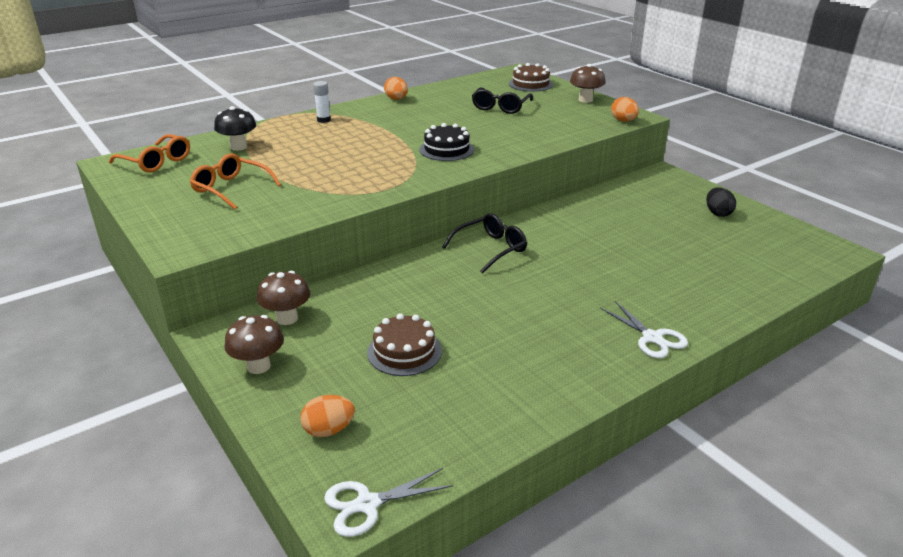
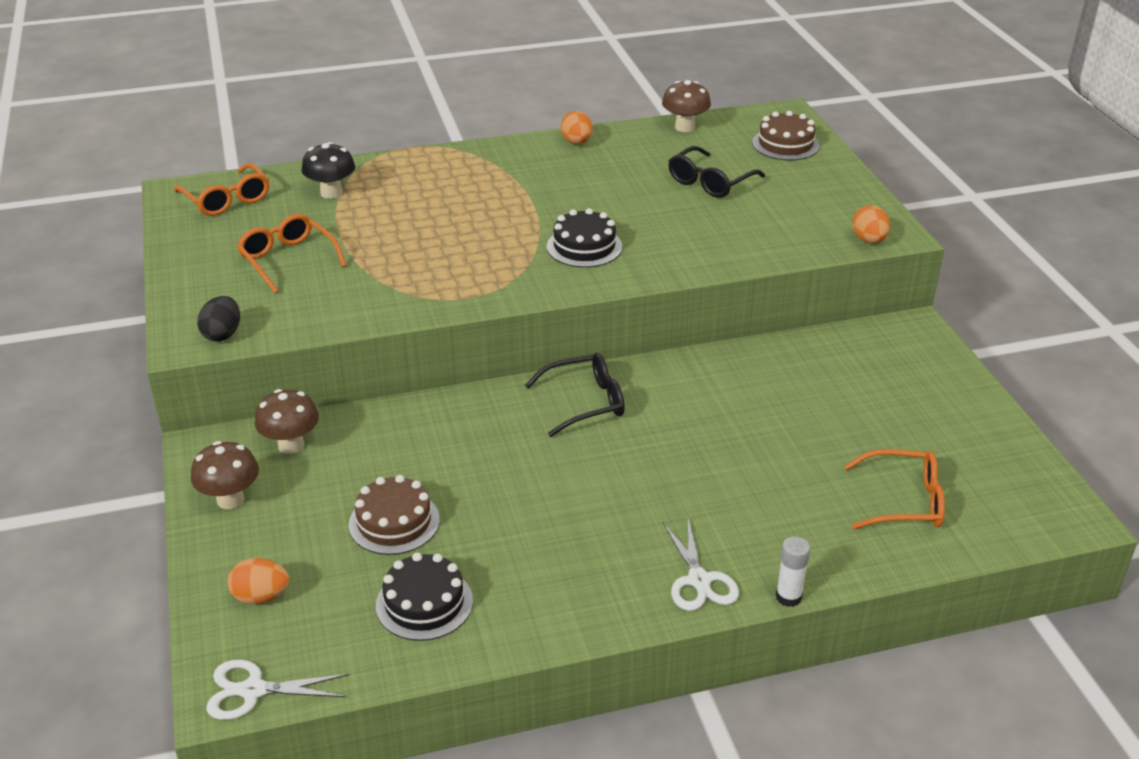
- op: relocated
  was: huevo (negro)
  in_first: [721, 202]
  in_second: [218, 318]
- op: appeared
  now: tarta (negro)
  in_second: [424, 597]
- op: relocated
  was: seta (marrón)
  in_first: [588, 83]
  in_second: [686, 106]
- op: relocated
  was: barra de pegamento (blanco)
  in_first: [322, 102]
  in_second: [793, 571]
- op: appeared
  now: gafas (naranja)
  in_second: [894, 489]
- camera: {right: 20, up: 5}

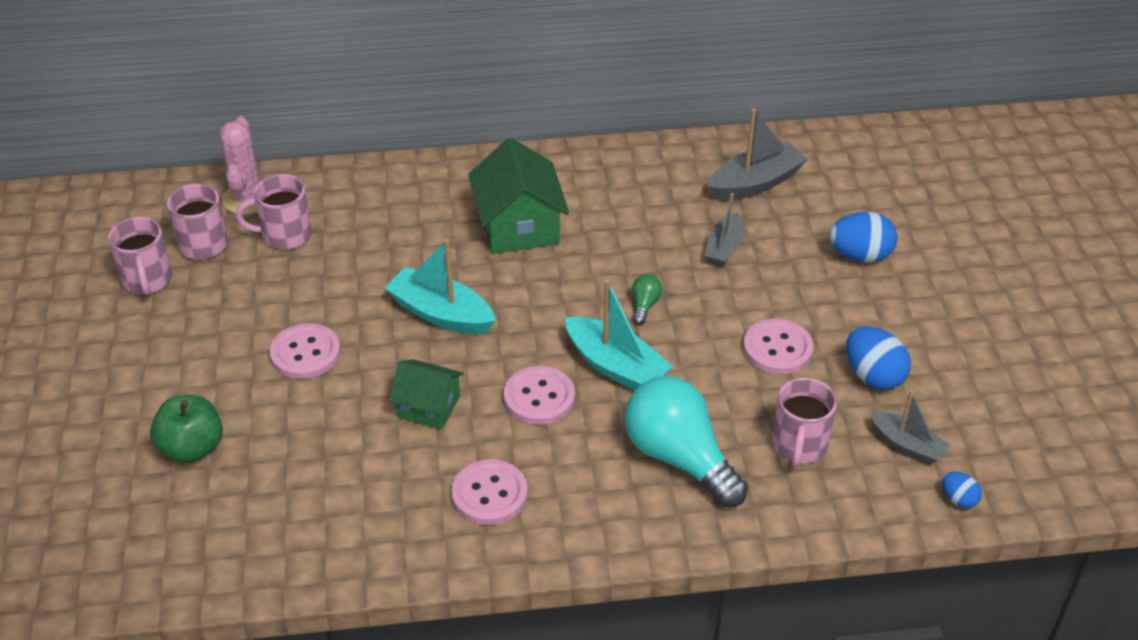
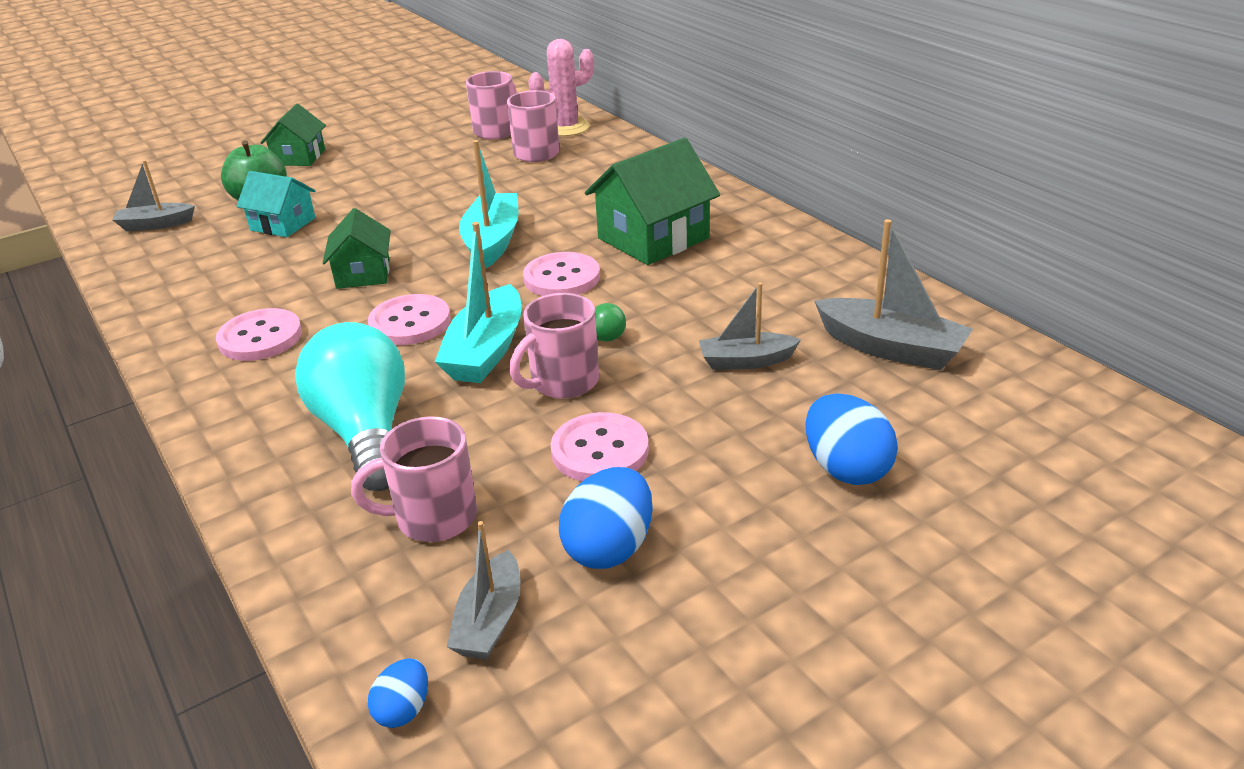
- op: appeared
  now: barco (gris)
  in_second: [154, 195]
- op: appeared
  now: casa (turquesa)
  in_second: [276, 204]
- op: appeared
  now: casa (verde)
  in_second: [293, 135]
- op: spun
  was: bombilla (turquesa)
  in_first: [686, 441]
  in_second: [350, 406]
  clockwise: -45
- op: relocated
  was: taza (rosa)
  in_first: [140, 256]
  in_second: [554, 346]
- op: relocated
  was: botón (rosa)
  in_first: [305, 351]
  in_second: [561, 274]
- camera: {right: 65, up: -10}

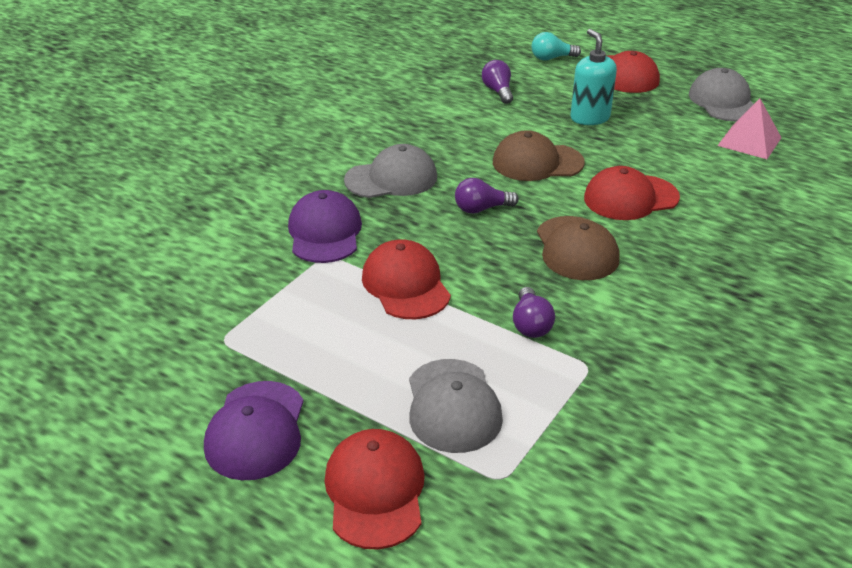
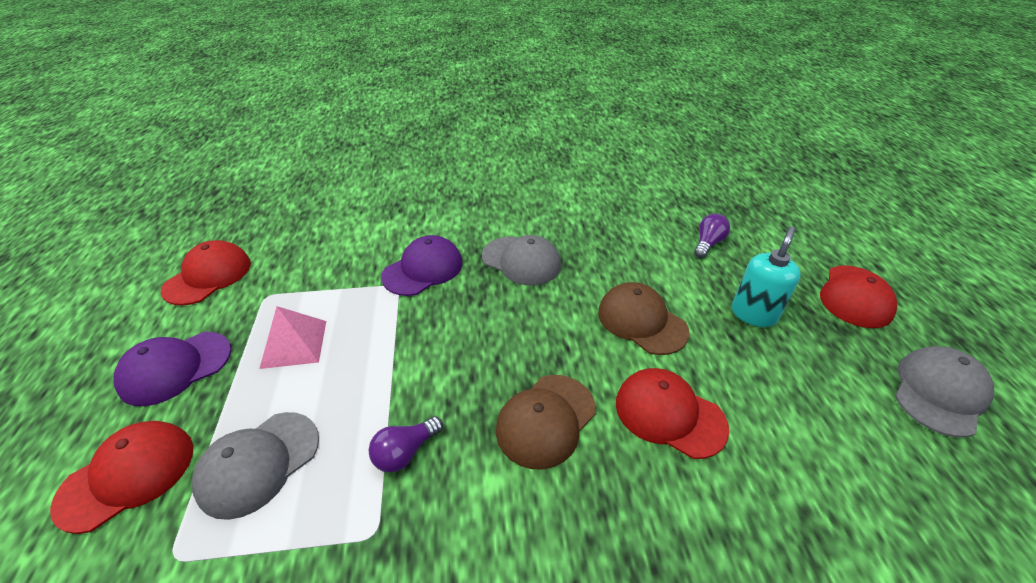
- op: relocated
  was: gorra (rojo)
  in_first: [406, 279]
  in_second: [206, 273]
- op: relocated
  was: pirámide (rosa)
  in_first: [749, 129]
  in_second: [292, 337]
- op: missing
  was: bombilla (morado)
  in_first: [487, 196]
- op: missing
  was: bombilla (turquesa)
  in_first: [556, 46]
- camera: {right: 50, up: 5}

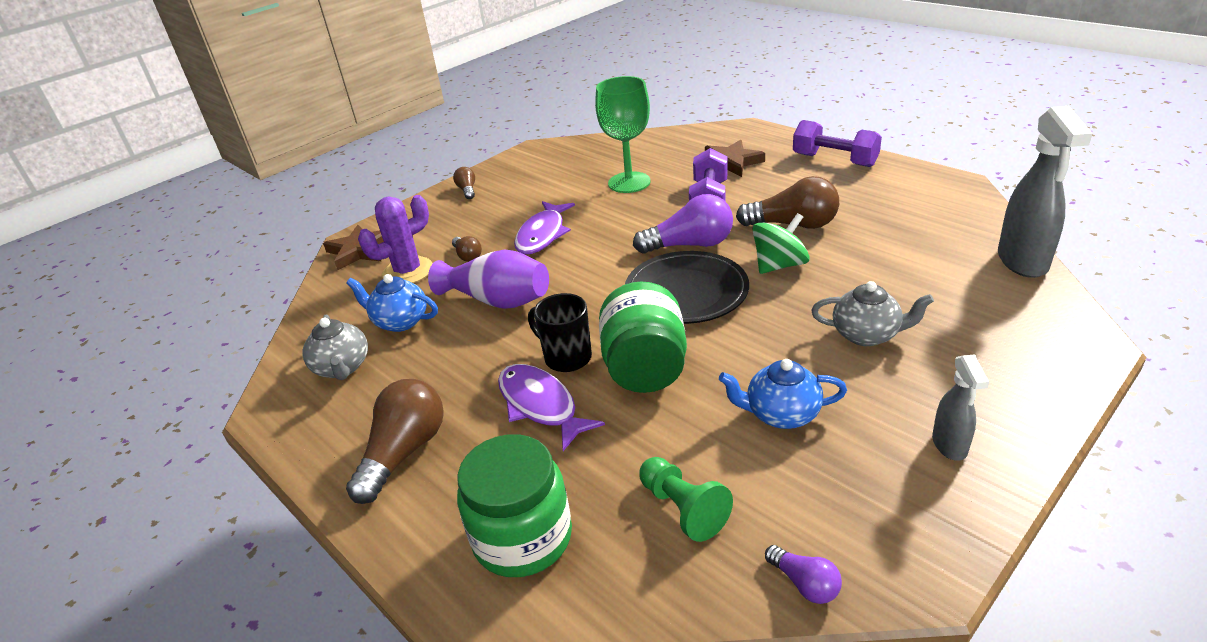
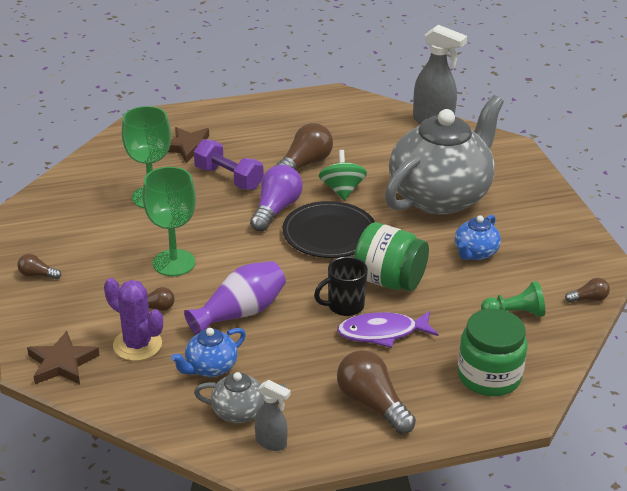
- op: spun
  was: cactus (morado)
  in_first: [395, 239]
  in_second: [133, 319]
  clockwise: -45
- op: exchanged
  was: pez (morado)
  now: copa (verde)
  in_first: [544, 228]
  in_second: [169, 221]
- op: relocated
  was: pulverizador (gris)
  in_first: [960, 407]
  in_second: [273, 415]
- op: size
  was: tetera (gris)
  in_first: [872, 313]
  in_second: [444, 155]
  ratio: 2.41
- op: colour
  was: bombilla (morado)
  now: bombilla (marrón)
  in_first: [803, 574]
  in_second: [587, 290]
- op: missing
  was: mancuerna (morado)
  in_first: [837, 143]
- camera: {right: -65, up: 0}

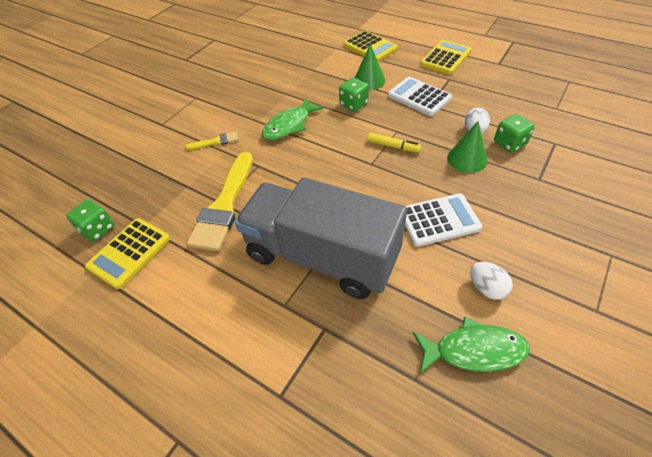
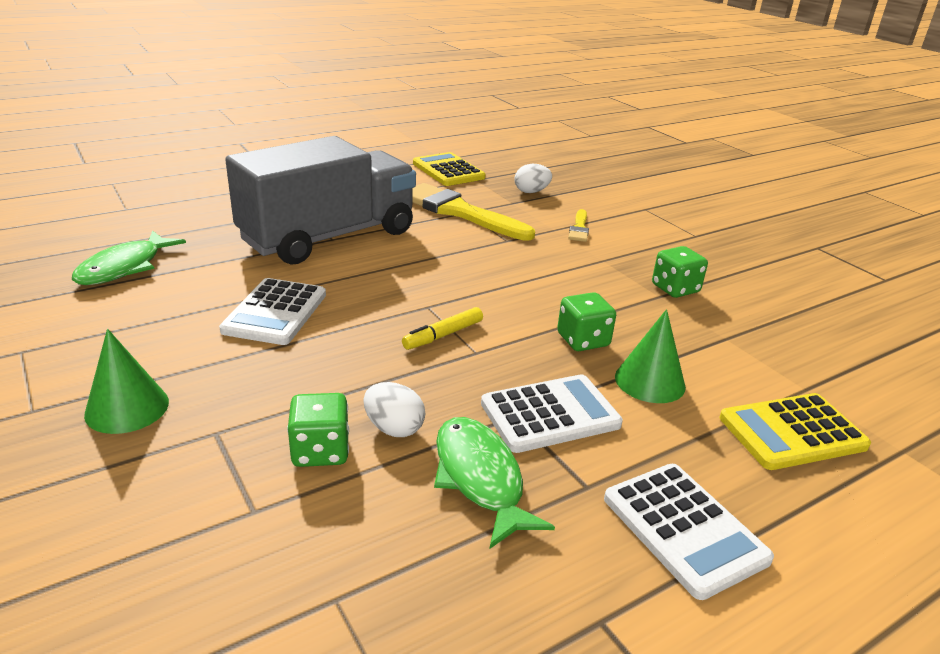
- op: relocated
  was: cono (verde)
  in_first: [467, 147]
  in_second: [126, 381]
- op: relocated
  was: pez (verde)
  in_first: [293, 119]
  in_second: [494, 483]
- op: relocated
  was: huevo (blanco)
  in_first: [491, 281]
  in_second: [533, 178]
- op: colour
  was: calculadora (amarillo)
  now: calculadora (blanco)
  in_first: [446, 57]
  in_second: [689, 532]
- op: relocated
  was: dado (verde)
  in_first: [90, 220]
  in_second: [680, 272]
- camera: {right: 110, up: -20}

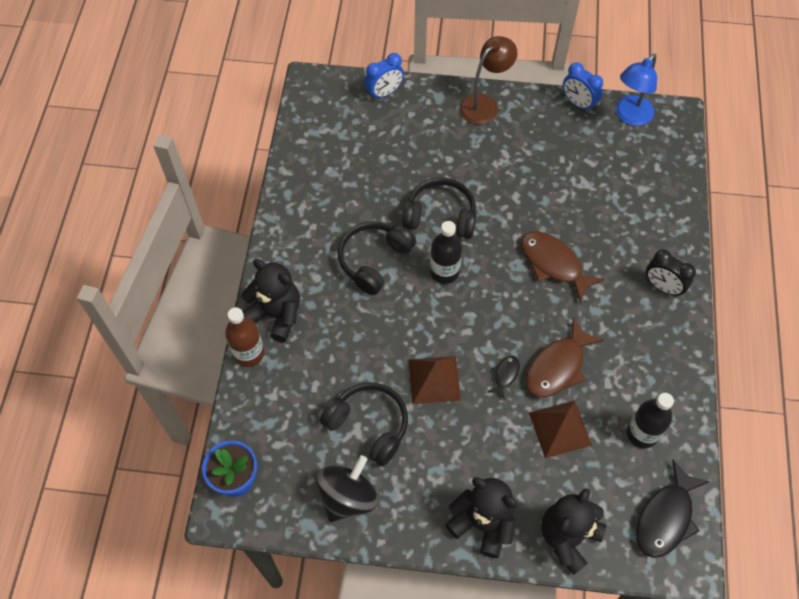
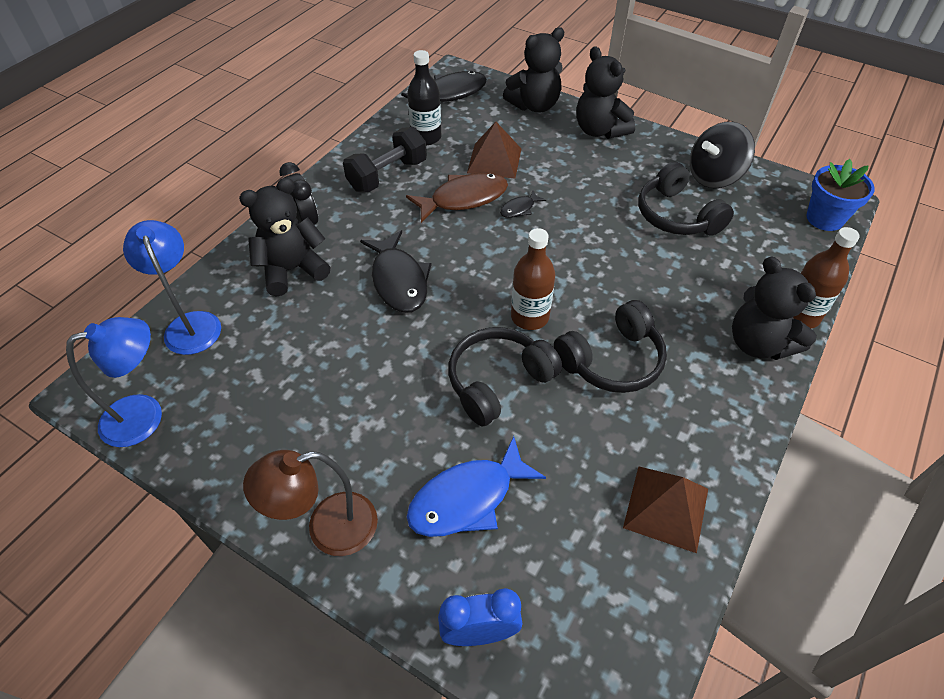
- op: appeared
  now: lámpara (azul)
  in_second: [172, 287]
- op: appeared
  now: osito (negro)
  in_second: [285, 237]
- op: appeared
  now: mancuerna (negro)
  in_second: [385, 159]
- op: colour
  was: pez (marrón)
  now: pez (negro)
  in_first: [562, 267]
  in_second: [396, 271]
- op: appeared
  now: pez (azul)
  in_second: [476, 486]
- op: spun
  was: auriculares (negro)
  in_first: [439, 208]
  in_second: [505, 376]
  clockwise: 105
- op: colour
  was: botella (negro)
  now: botella (marrón)
  in_first: [446, 252]
  in_second: [533, 279]
- op: relocated
  was: pirámide (marrón)
  in_first: [435, 380]
  in_second: [665, 509]
- op: missing
  was: despertador (azul)
  in_first: [583, 87]
- camera: {right: -155, up: -10}

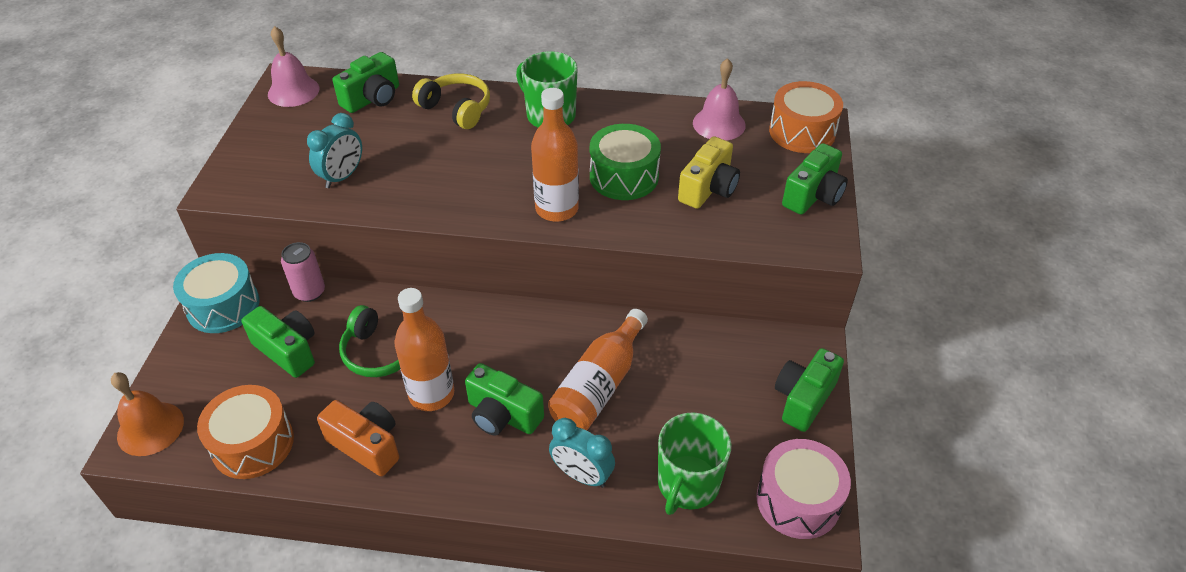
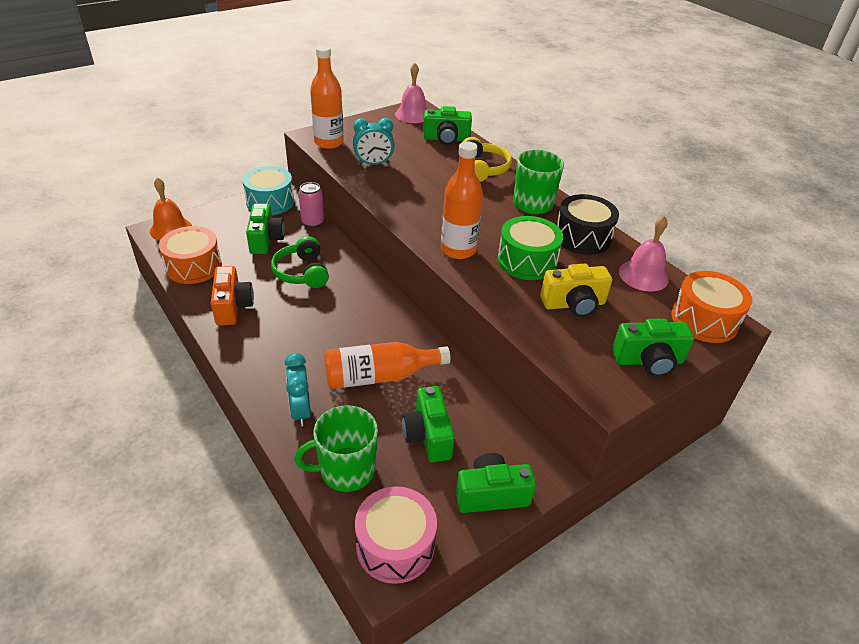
- op: relocated
  was: botella (naranja)
  in_first: [424, 349]
  in_second: [327, 97]
- op: relocated
  was: cámara (verde)
  in_first: [504, 399]
  in_second: [428, 424]
- op: appeared
  now: tambor (negro)
  in_second: [588, 224]
- camera: {right: 45, up: -5}

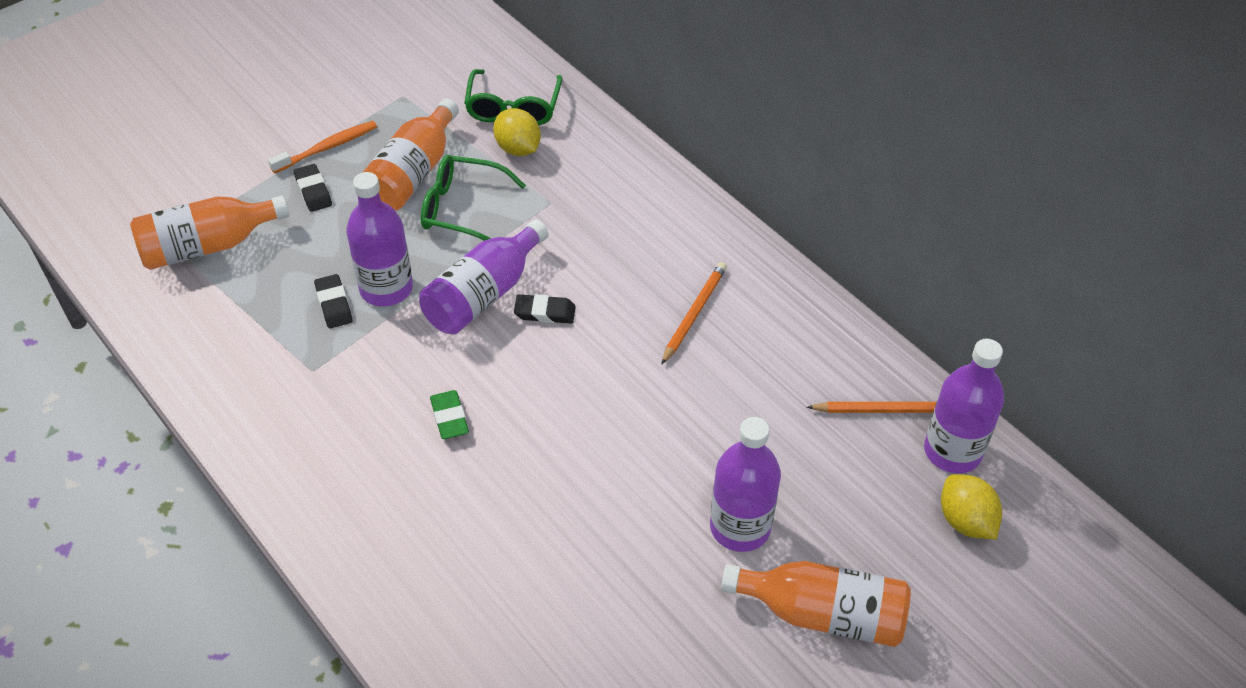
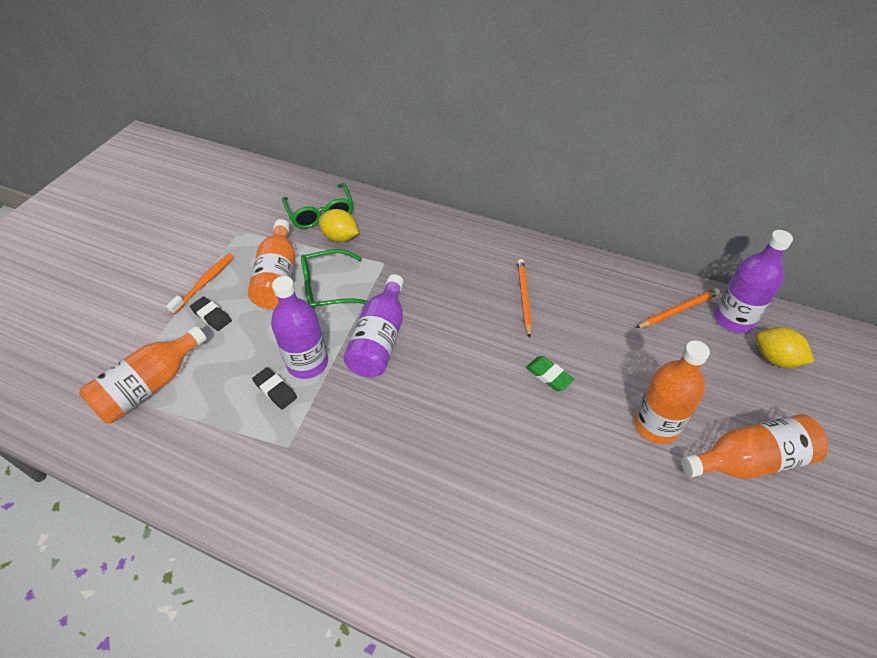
- op: relocated
  was: goma de borrar (verde)
  in_first: [449, 414]
  in_second: [550, 373]
- op: colour
  was: botella (morado)
  now: botella (naranja)
  in_first: [745, 484]
  in_second: [672, 392]
- op: missing
  was: goma de borrar (negro)
  in_first: [545, 309]
- camera: {right: -25, up: 0}

